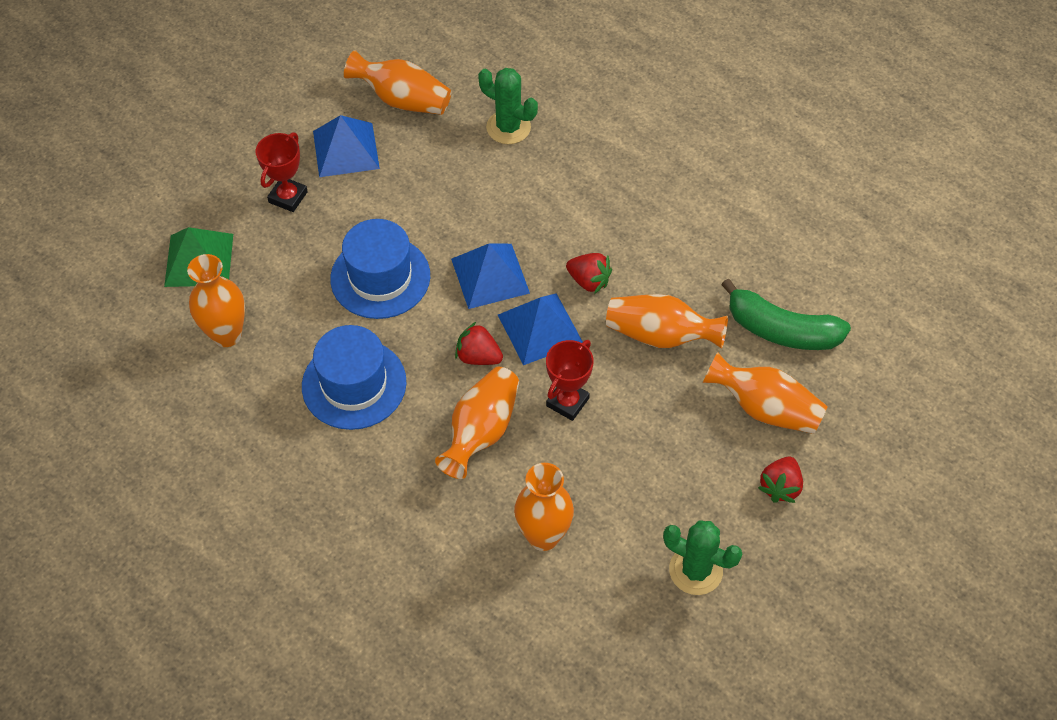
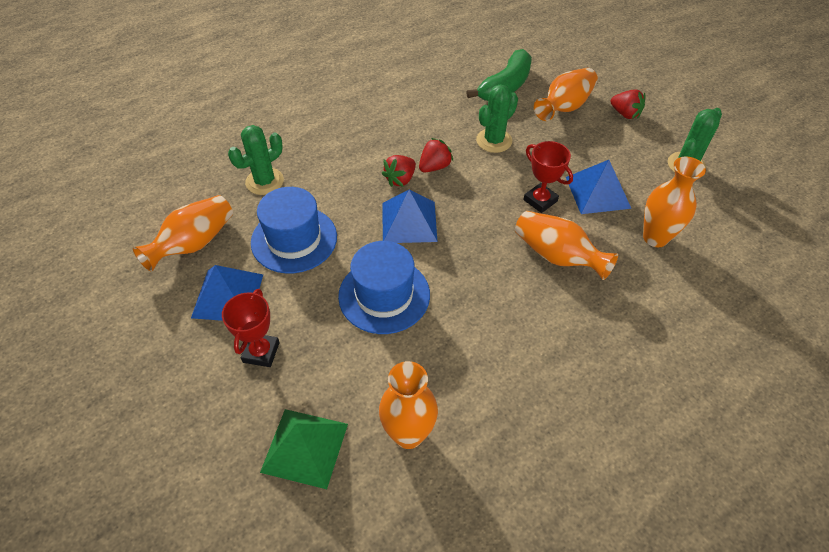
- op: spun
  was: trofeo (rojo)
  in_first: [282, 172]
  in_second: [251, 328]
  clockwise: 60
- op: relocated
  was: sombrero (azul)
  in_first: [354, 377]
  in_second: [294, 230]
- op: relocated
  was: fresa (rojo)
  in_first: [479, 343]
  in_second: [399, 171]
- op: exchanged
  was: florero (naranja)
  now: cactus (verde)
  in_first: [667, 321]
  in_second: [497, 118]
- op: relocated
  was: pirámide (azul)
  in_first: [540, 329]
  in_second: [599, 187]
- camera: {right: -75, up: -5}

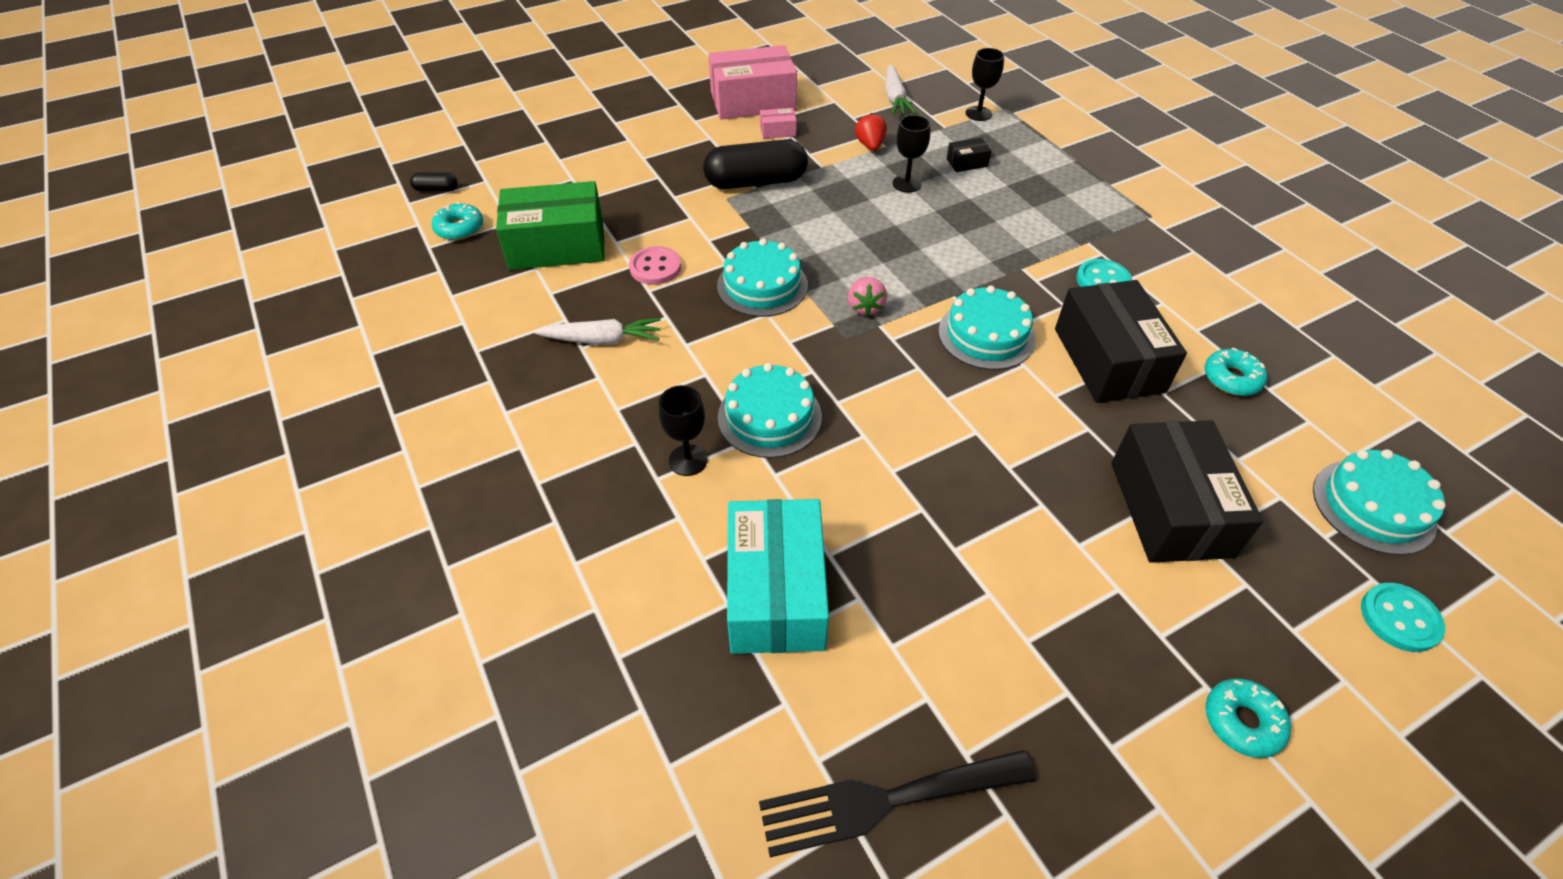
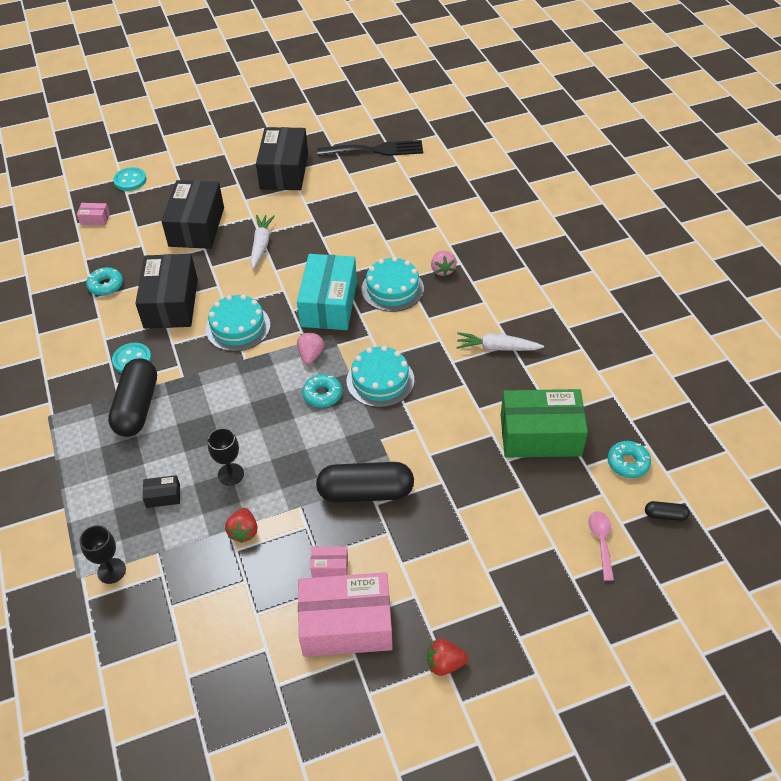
- op: exchanged
  was: tarta (turquesa)
  now: caja (rosa)
  in_first: [1379, 502]
  in_second: [93, 214]
- op: appeared
  now: cápsula (negro)
  in_second: [132, 397]
- op: relocated
  was: zanahoria (blanco)
  in_first: [901, 90]
  in_second: [262, 242]
- op: appeared
  now: caja (negro)
  in_second: [282, 158]
- op: relocated
  was: caja (turquesa)
  in_first: [778, 576]
  in_second: [327, 292]
- op: relocated
  was: rosquilla (turquesa)
  in_first: [1248, 718]
  in_second: [322, 391]
- op: appeared
  now: fresa (rojo)
  in_second: [447, 657]
- op: exchanged
  was: copa (negro)
  now: fresa (rosa)
  in_first: [683, 430]
  in_second: [444, 263]
- op: appeared
  now: cuchara (rosa)
  in_second: [601, 546]
- op: missing
  was: botón (rosa)
  in_first: [655, 265]
- camera: {right: -170, up: 0}

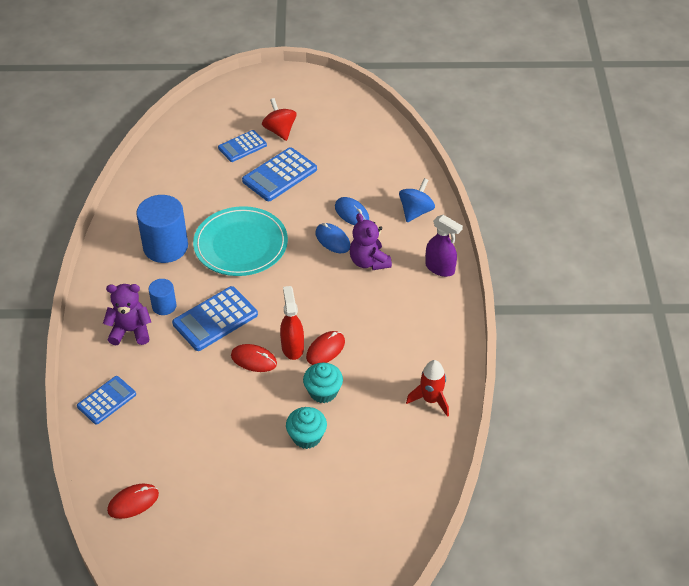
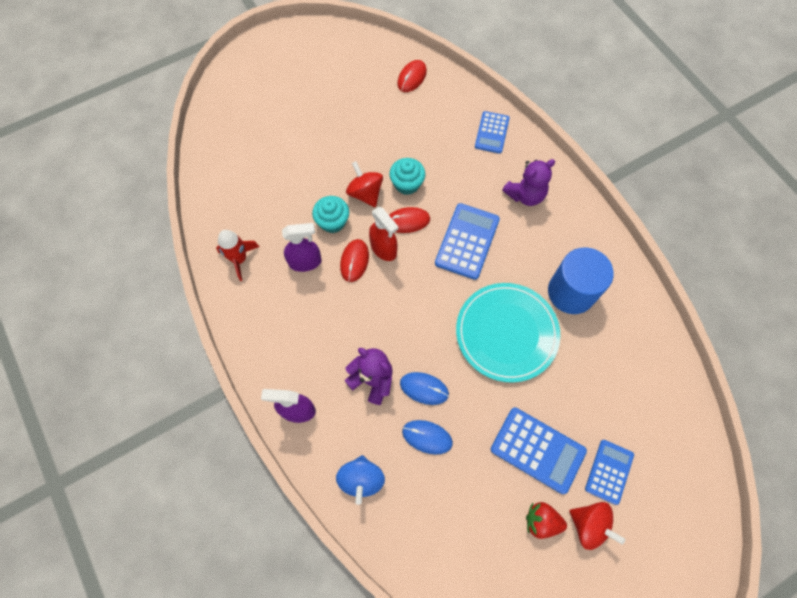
- op: appeared
  now: pulverizador (morado)
  in_second: [301, 247]
- op: appeared
  now: peonza (rojo)
  in_second: [364, 184]
- op: relocated
  was: magdalena (turquesa)
  in_first: [306, 428]
  in_second: [407, 176]
- op: spun
  was: calculadora (azul)
  in_first: [279, 174]
  in_second: [539, 451]
  clockwise: 105
- op: appeared
  now: fresa (rojo)
  in_second: [546, 520]
- op: missing
  was: cilindro (azul)
  in_first: [162, 297]
- camera: {right: 150, up: 20}

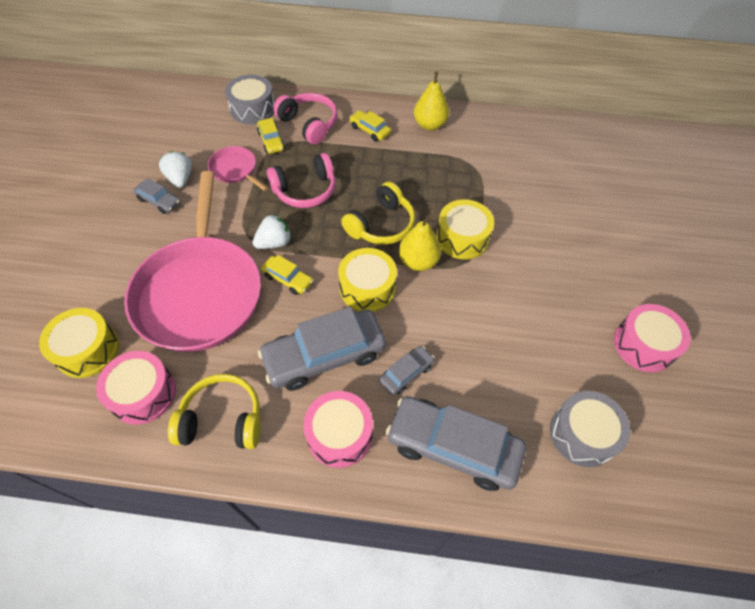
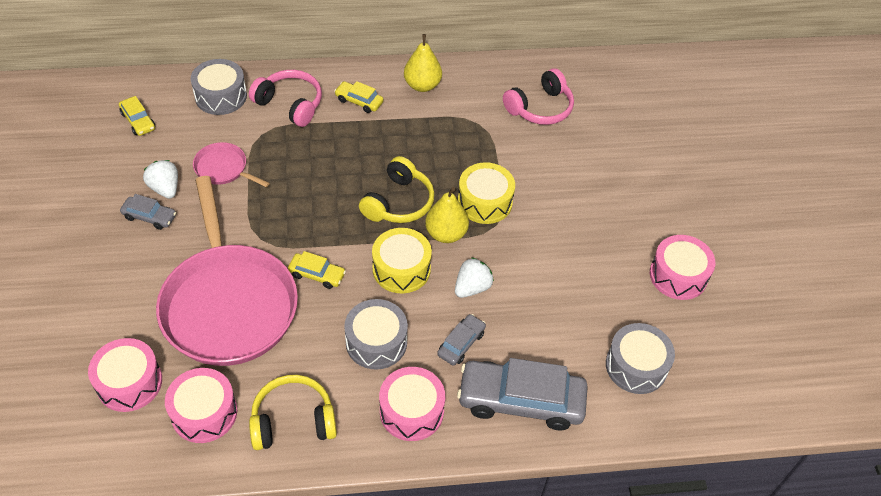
- op: colour
  was: tambor (amarillo)
  now: tambor (rosa)
  in_first: [79, 343]
  in_second: [125, 375]
- op: relocated
  was: coche (amarillo)
  in_first: [271, 136]
  in_second: [137, 116]
- op: exchanged
  was: coche (gris)
  now: tambor (gris)
  in_first: [322, 349]
  in_second: [376, 334]
- op: relocated
  was: fresa (blanco)
  in_first: [271, 231]
  in_second: [474, 278]
- op: relocated
  was: auriculares (rosa)
  in_first: [301, 180]
  in_second: [538, 96]
- camera: {right: -15, up: -5}

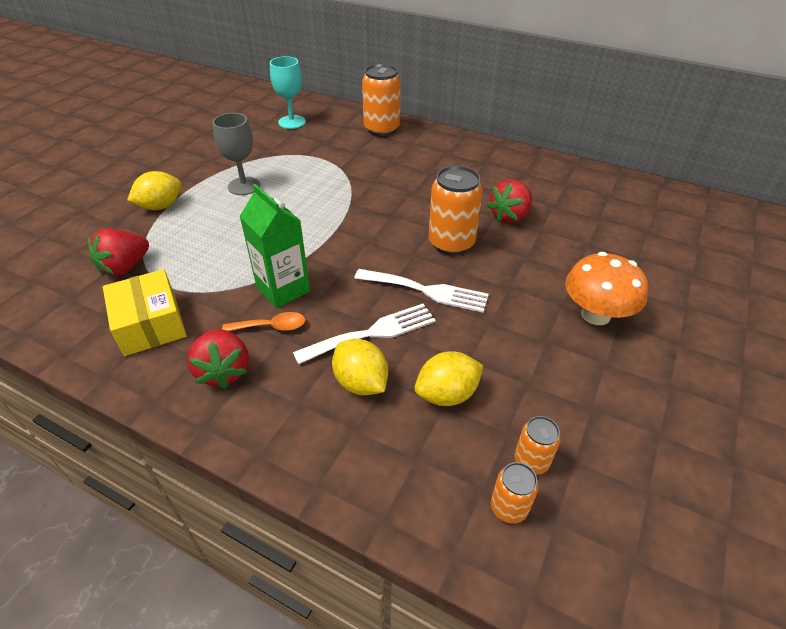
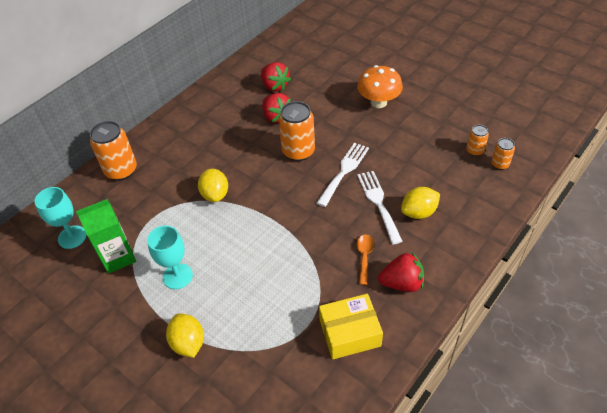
- op: relocated
  was: cartón de leche (verde)
  in_first: [275, 246]
  in_second: [106, 236]
- op: colour
  was: copa (gris)
  now: copa (turquesa)
  in_first: [236, 154]
  in_second: [170, 257]
- op: relocated
  was: limón (amarillo)
  in_first: [449, 378]
  in_second: [213, 185]
- op: relocated
  was: fresa (rojo)
  in_first: [118, 252]
  in_second: [276, 77]
- camera: {right: -75, up: 5}

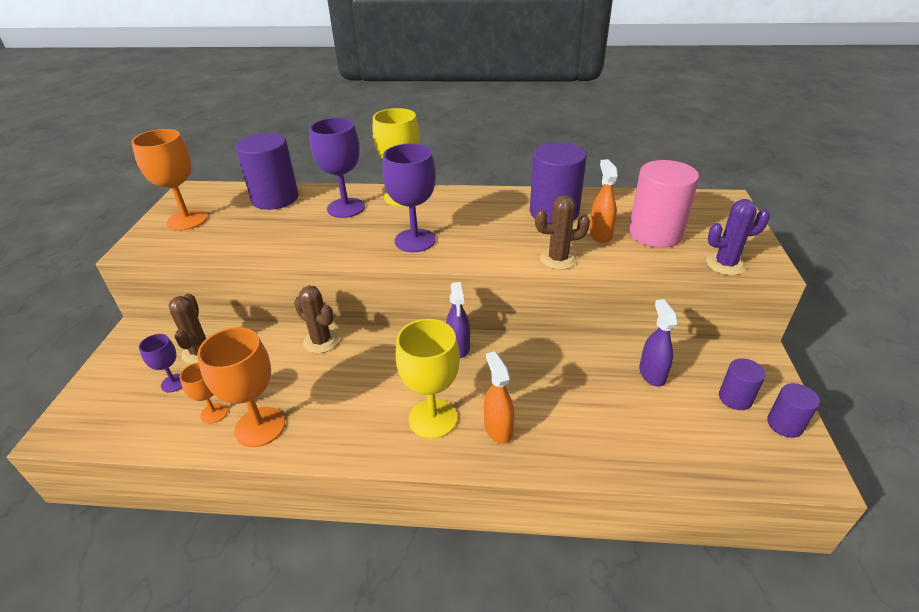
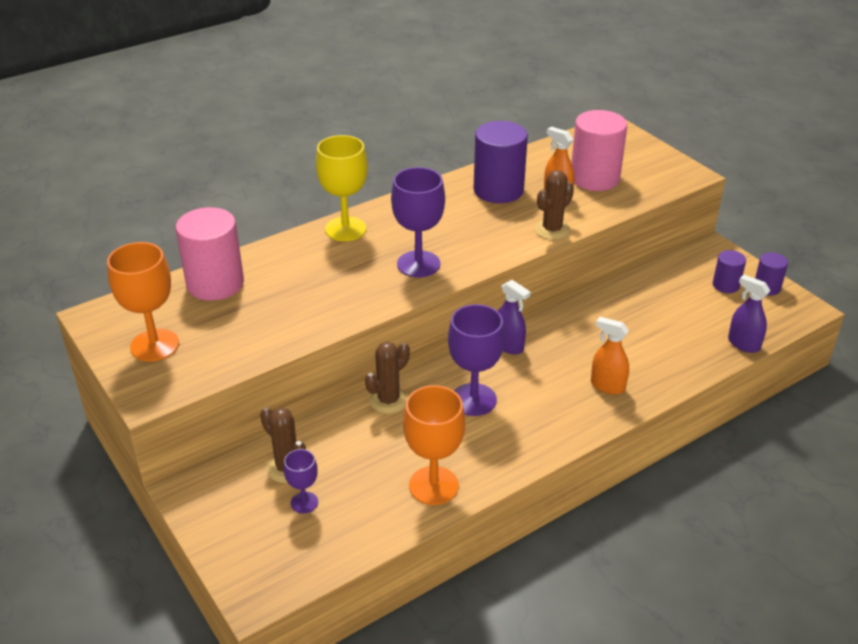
- op: colour
  was: cilindro (morado)
  now: cilindro (rosa)
  in_first: [267, 171]
  in_second: [210, 254]
- op: spun
  was: cactus (marrón)
  in_first: [316, 319]
  in_second: [387, 378]
  clockwise: -45
- op: relocated
  was: copa (morado)
  in_first: [337, 168]
  in_second: [476, 360]
- op: relocated
  was: pulverizador (morado)
  in_first: [658, 343]
  in_second: [749, 314]
- op: missing
  was: copa (naranja)
  in_first: [204, 393]
- op: missing
  was: copa (amarillo)
  in_first: [428, 379]
- op: missing
  was: cactus (morado)
  in_first: [738, 237]
- camera: {right: -40, up: 0}

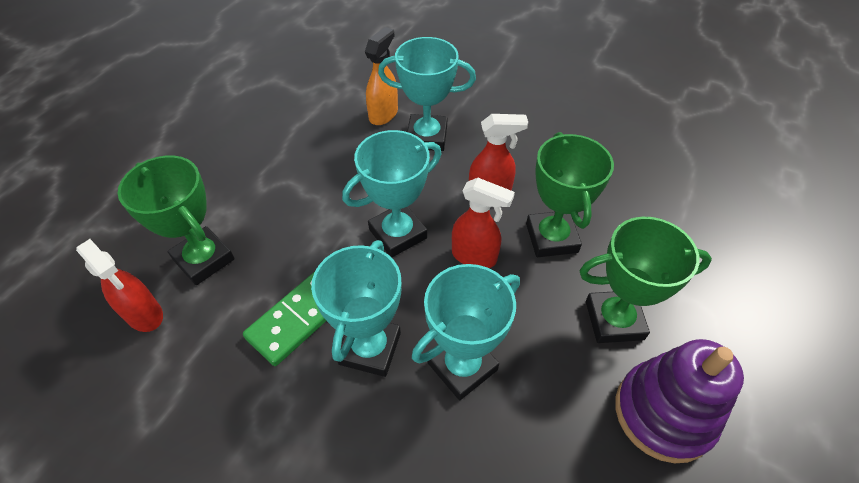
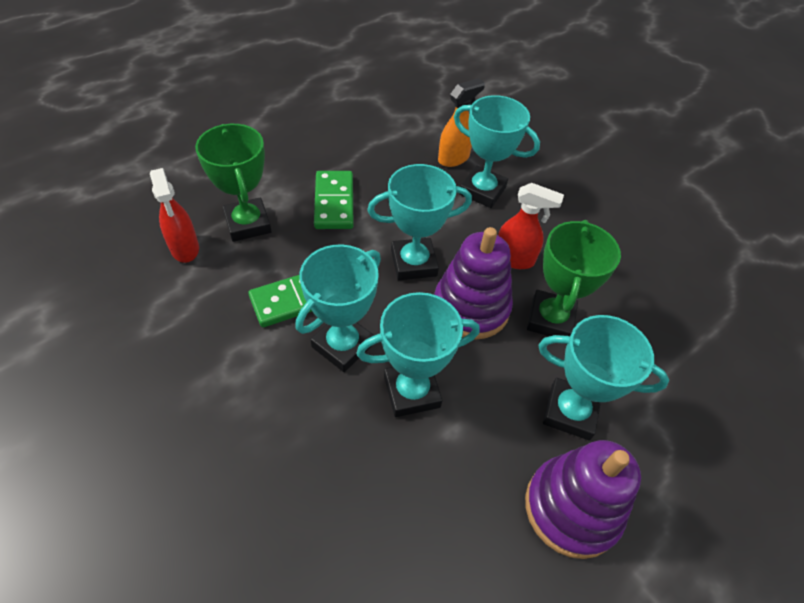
- op: appeared
  now: ficha de dominó (verde)
  in_second: [334, 200]
- op: exchanged
  was: pulverizador (rojo)
  now: juguete apilable (morado)
  in_first: [483, 223]
  in_second: [474, 283]
- op: colour
  was: trofeo (verde)
  now: trofeo (turquesa)
  in_first: [646, 280]
  in_second: [604, 377]
- camera: {right: 20, up: 0}

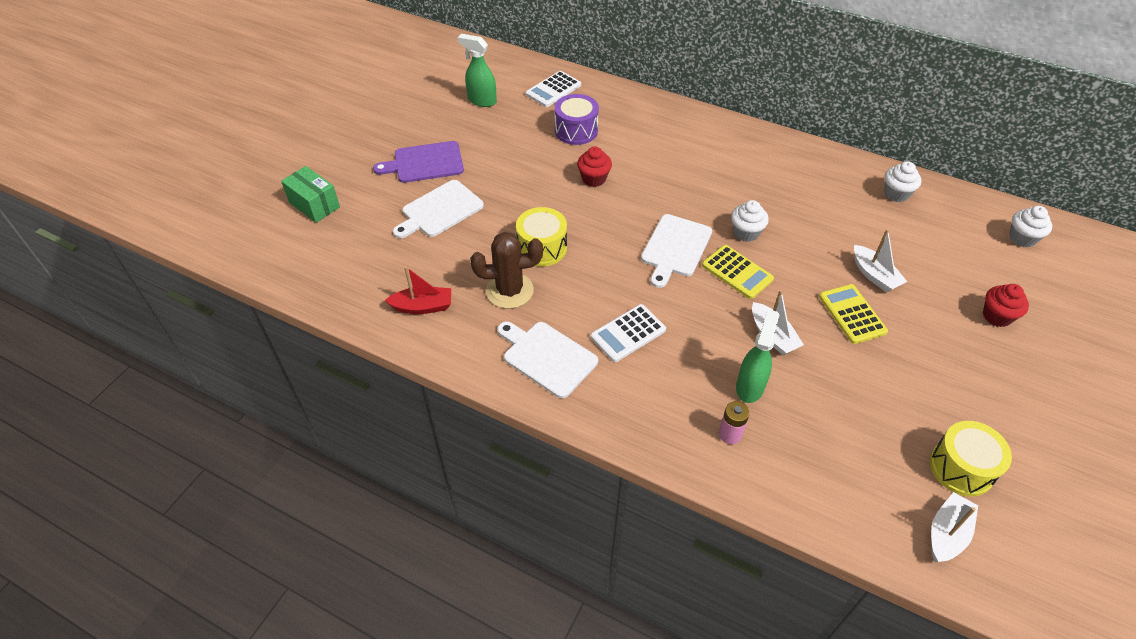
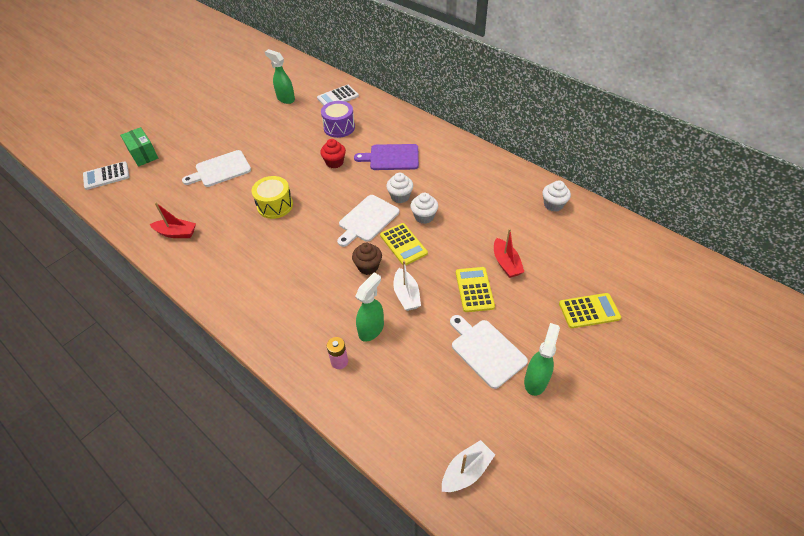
- op: relocated
  was: calculadora (blanco)
  in_first: [628, 333]
  in_second: [106, 175]
- op: appeared
  now: magdalena (marrón)
  in_second: [367, 259]
- op: relocated
  was: tabla de cortar (morado)
  in_first: [418, 162]
  in_second: [386, 157]
- op: relocated
  was: magdalena (blanco)
  in_first: [1030, 226]
  in_second: [399, 188]
- op: relocated
  was: tabla de cortar (blanco)
  in_first: [547, 359]
  in_second: [489, 352]
- op: colour
  was: barco (blanco)
  now: barco (rojo)
  in_first: [880, 261]
  in_second: [509, 253]
- op: appeared
  now: pulverizador (verde)
  in_second: [542, 359]
- op: exchanged
  was: magdalena (rojo)
  now: calculadora (amarillo)
  in_first: [1006, 305]
  in_second: [590, 310]
- op: missing
  was: cactus (marrón)
  in_first: [506, 270]
- op: missing
  was: tambor (amarillo)
  in_first: [971, 458]
- camera: {right: 15, up: 0}

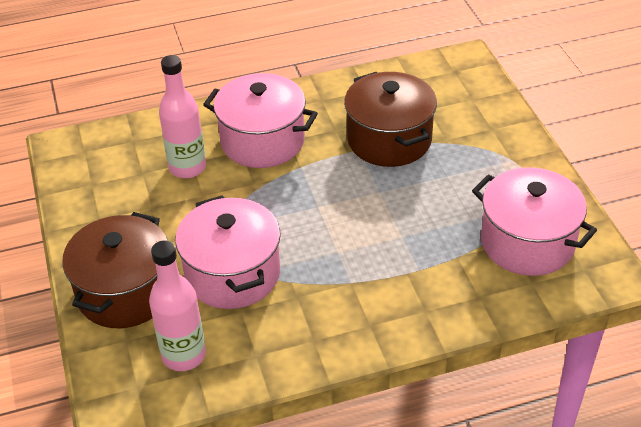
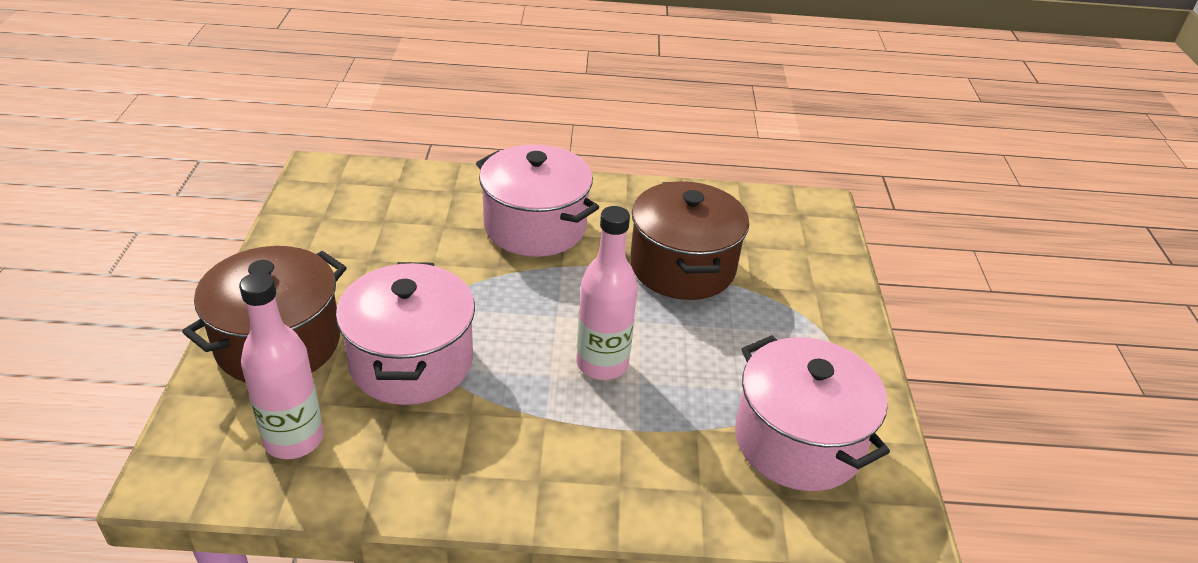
- op: relocated
  was: botella (rosa)
  in_first: [182, 116]
  in_second: [607, 293]
- camera: {right: 15, up: -5}

